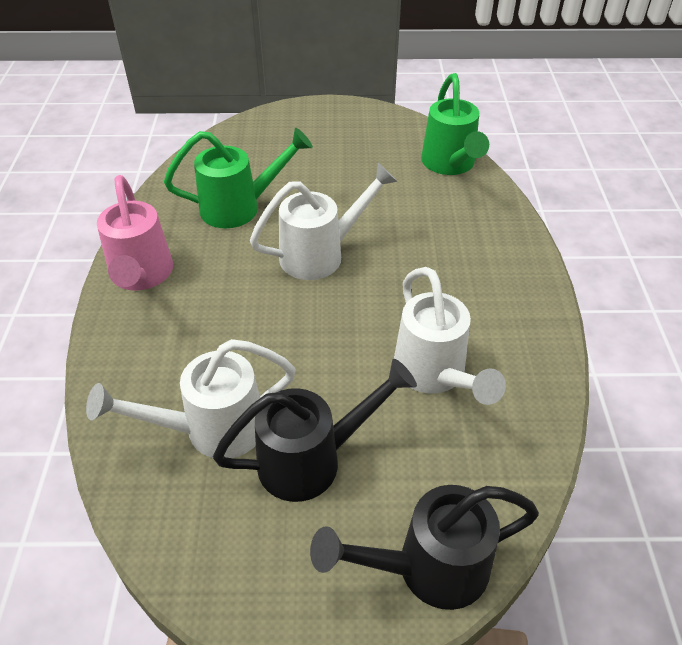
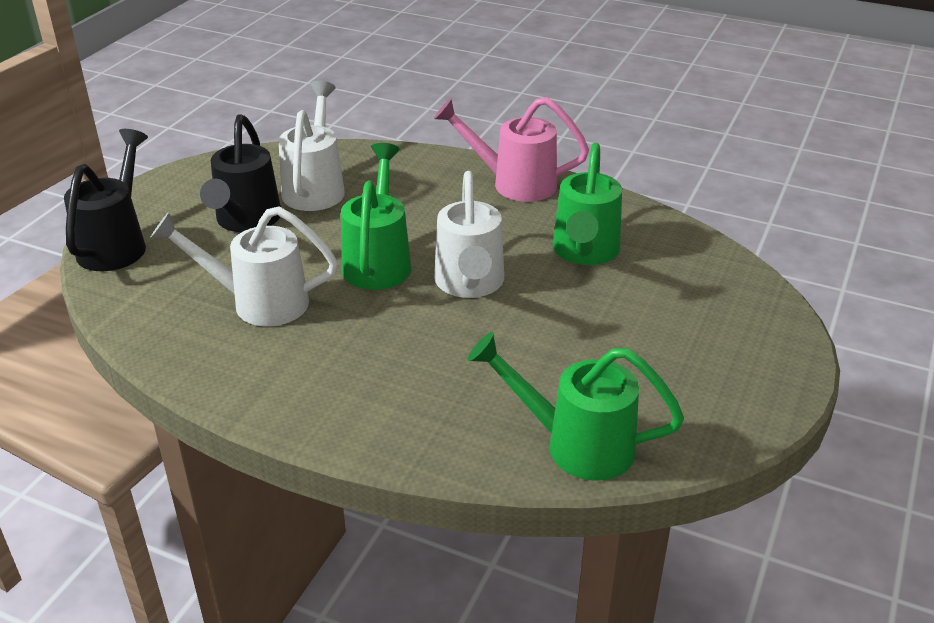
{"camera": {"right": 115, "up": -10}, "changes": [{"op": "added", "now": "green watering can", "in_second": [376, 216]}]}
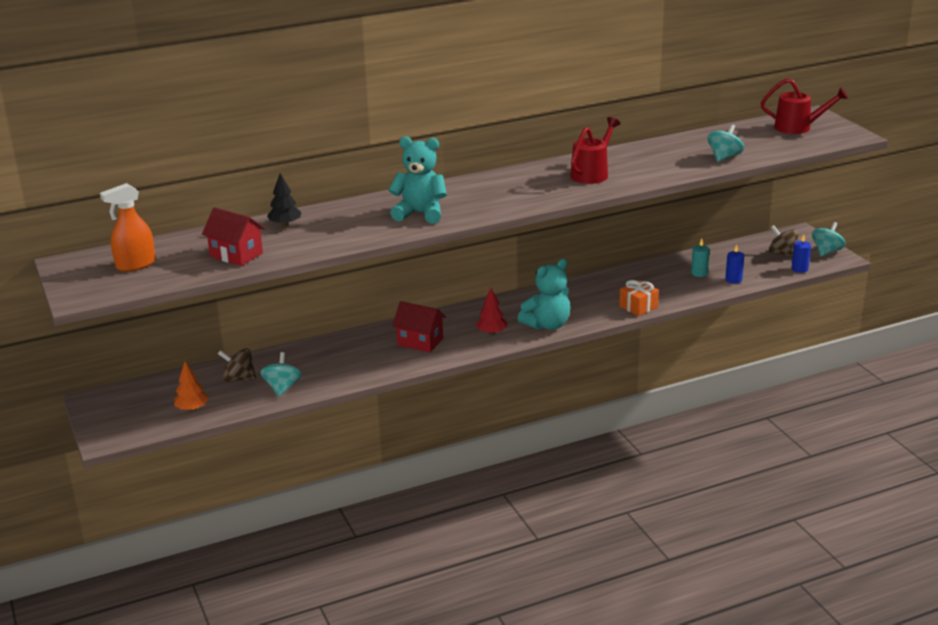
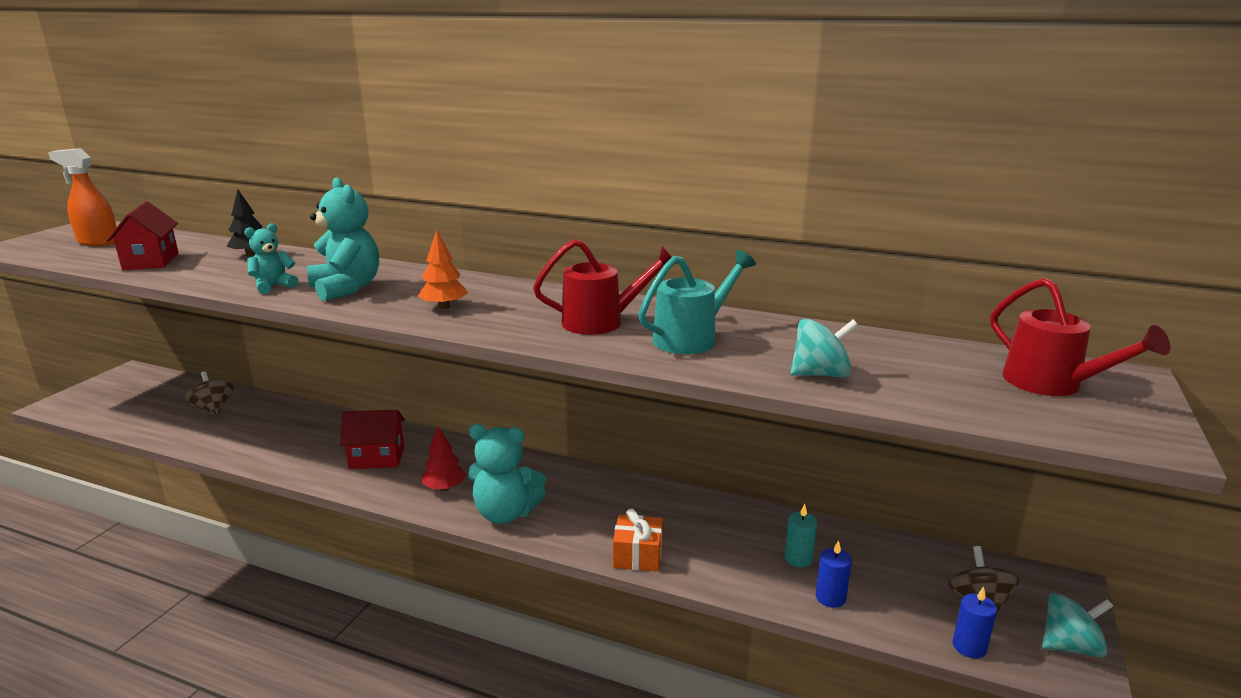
{"camera": {"right": 45, "up": -5}, "changes": [{"op": "moved", "was": "orange tree", "in_first": [191, 386], "in_second": [443, 269]}, {"op": "removed", "was": "turquoise spinning top", "in_first": [281, 374]}, {"op": "turned", "was": "red house", "in_first": [419, 326], "in_second": [372, 439], "clockwise": -75}, {"op": "added", "now": "turquoise teddy bear", "in_second": [271, 258]}, {"op": "added", "now": "turquoise watering can", "in_second": [697, 302]}]}
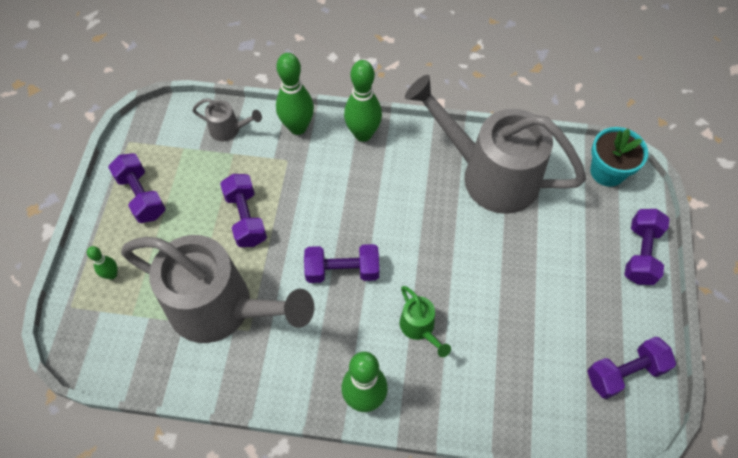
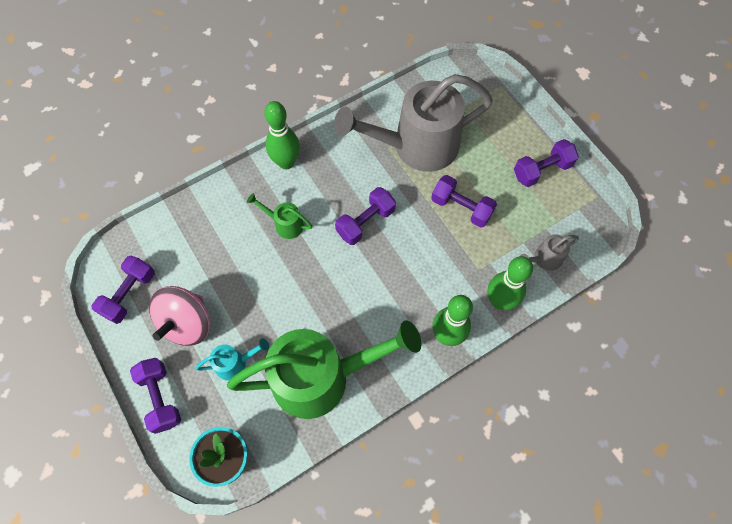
{"camera": {"right": 140, "up": 5}, "changes": [{"op": "removed", "was": "green bowling pin", "in_first": [102, 262]}, {"op": "turned", "was": "purple dumbbell", "in_first": [137, 188], "in_second": [546, 163], "clockwise": -45}, {"op": "recoloured", "was": "grey watering can", "now": "green watering can", "in_first": [495, 144], "in_second": [324, 369]}, {"op": "added", "now": "pink spinning top", "in_second": [179, 316]}, {"op": "added", "now": "turquoise watering can", "in_second": [232, 359]}]}
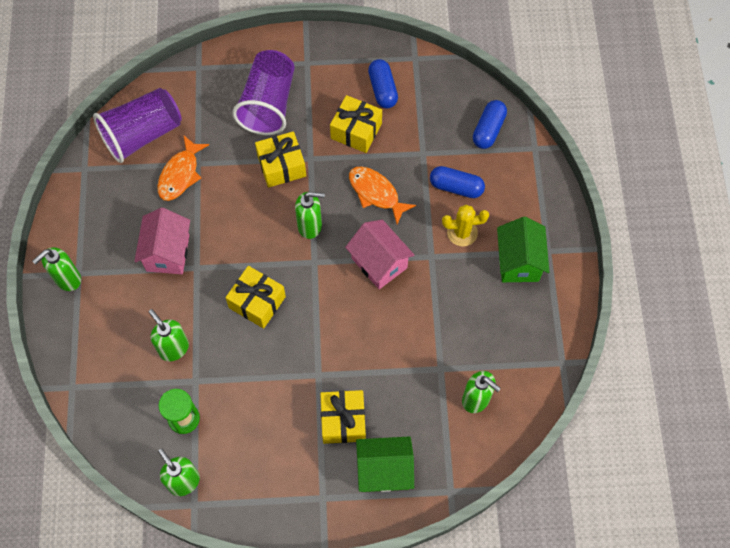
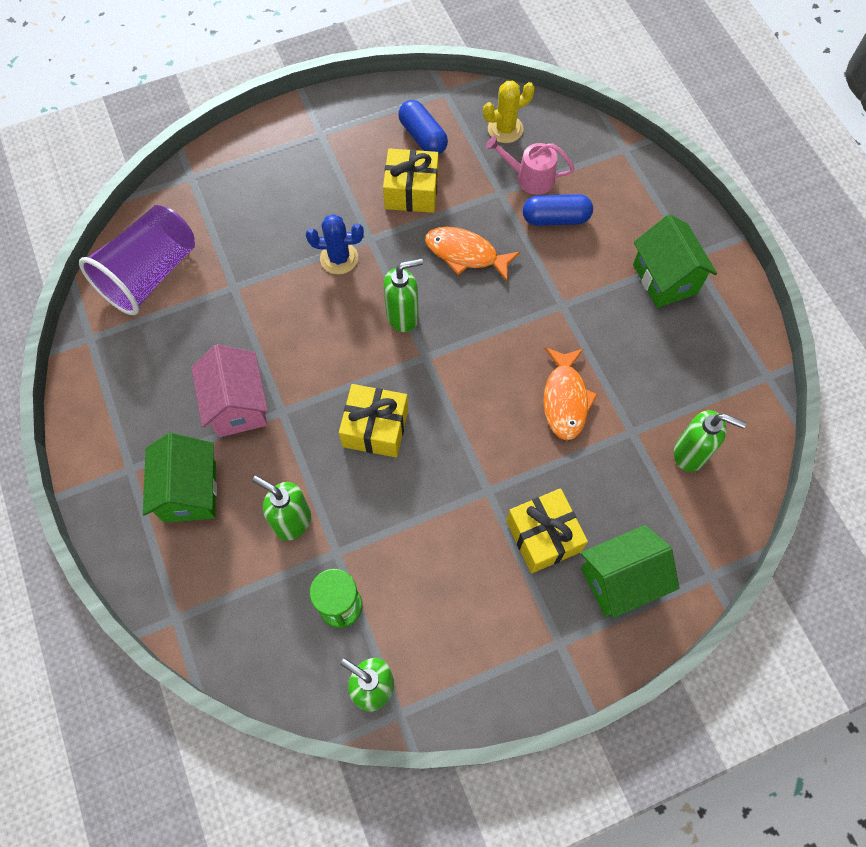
{"camera": {"right": -20, "up": 0}, "changes": [{"op": "removed", "was": "green soap dispenser", "in_first": [56, 269]}, {"op": "moved", "was": "orange fish", "in_first": [183, 168], "in_second": [570, 393]}, {"op": "removed", "was": "purple cup", "in_first": [263, 92]}, {"op": "replaced", "was": "yellow gift", "now": "blue cactus", "in_first": [280, 159], "in_second": [335, 244]}, {"op": "removed", "was": "pink house", "in_first": [379, 254]}, {"op": "moved", "was": "yellow cactus", "in_first": [465, 225], "in_second": [509, 112]}, {"op": "removed", "was": "blue capsule", "in_first": [490, 124]}, {"op": "added", "now": "green house", "in_second": [180, 478]}, {"op": "added", "now": "pink watering can", "in_second": [530, 165]}]}
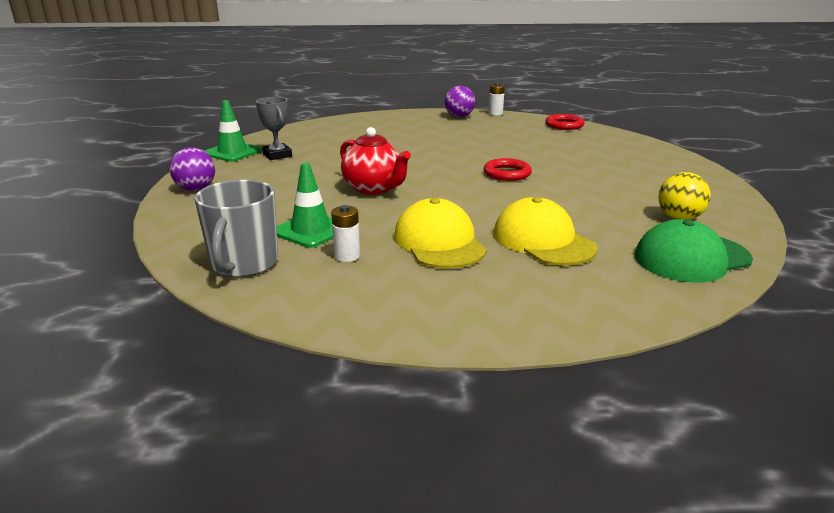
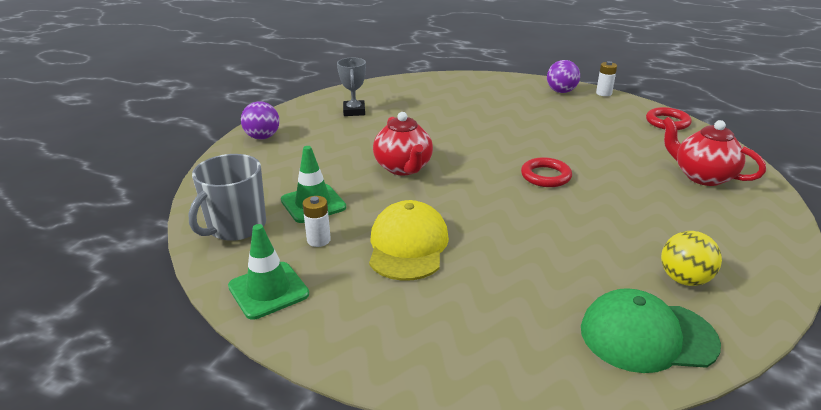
{"camera": {"right": 25, "up": 5}, "changes": [{"op": "moved", "was": "green traffic cone", "in_first": [233, 131], "in_second": [268, 272]}, {"op": "removed", "was": "yellow cap", "in_first": [546, 231]}, {"op": "added", "now": "red teapot", "in_second": [714, 151]}]}
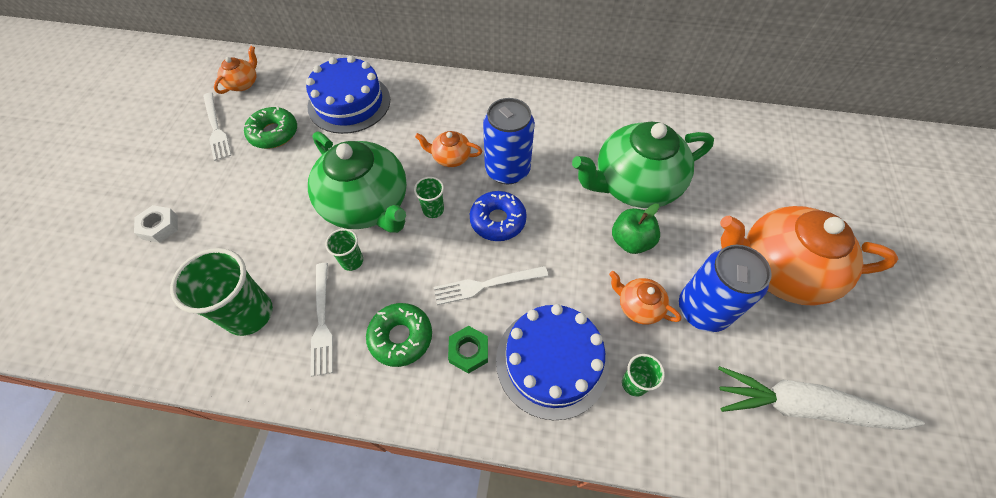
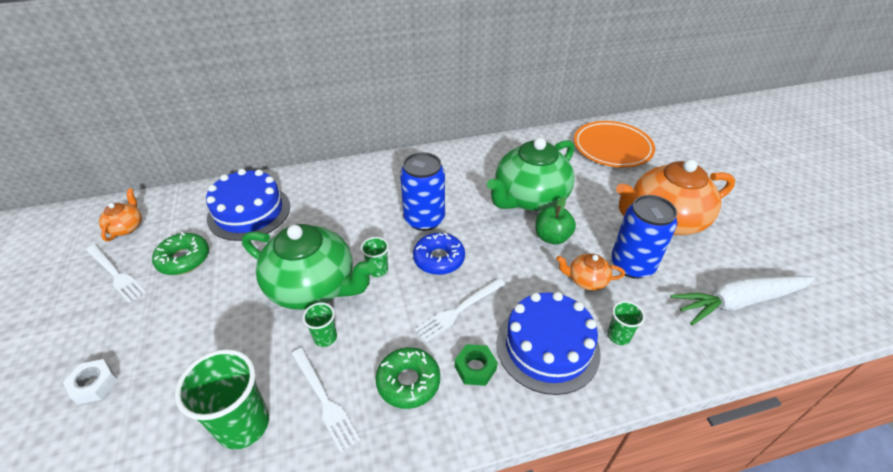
{"camera": {"right": -25, "up": -15}, "changes": [{"op": "removed", "was": "orange teapot", "in_first": [448, 149]}, {"op": "added", "now": "orange plate", "in_second": [614, 144]}]}
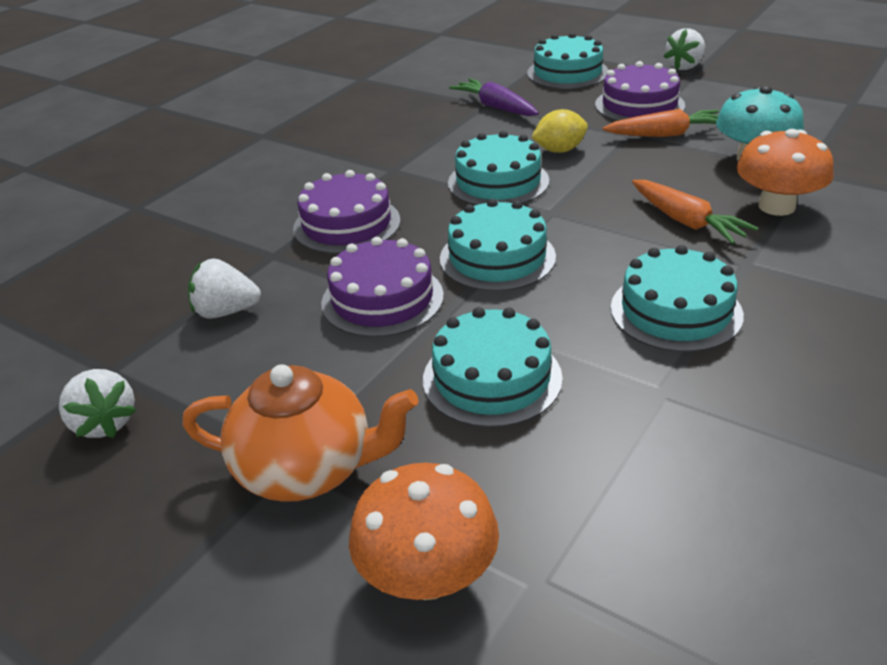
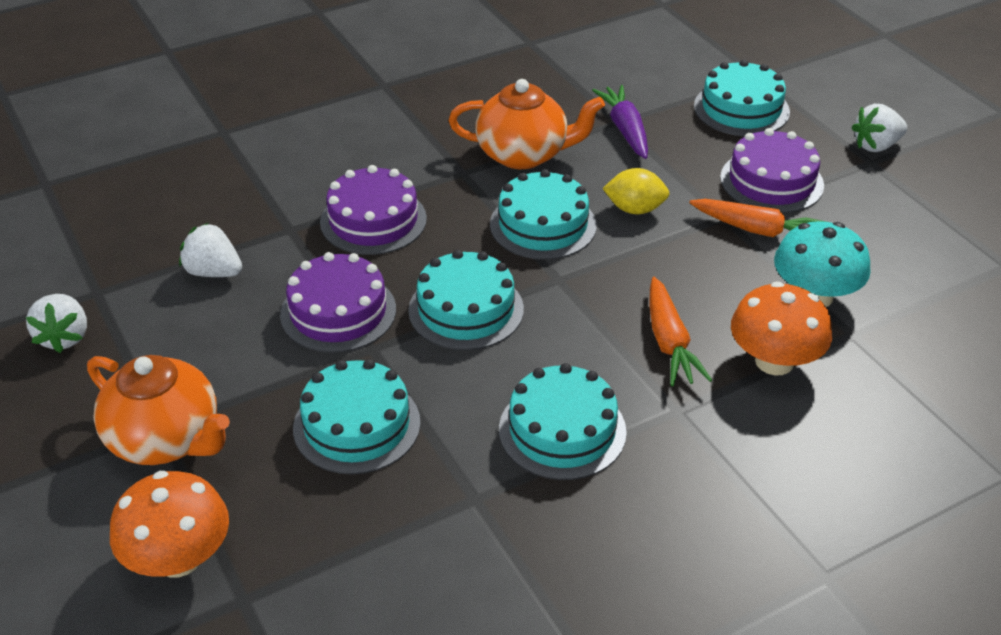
{"camera": {"right": 25, "up": 5}, "changes": [{"op": "added", "now": "orange teapot", "in_second": [526, 124]}]}
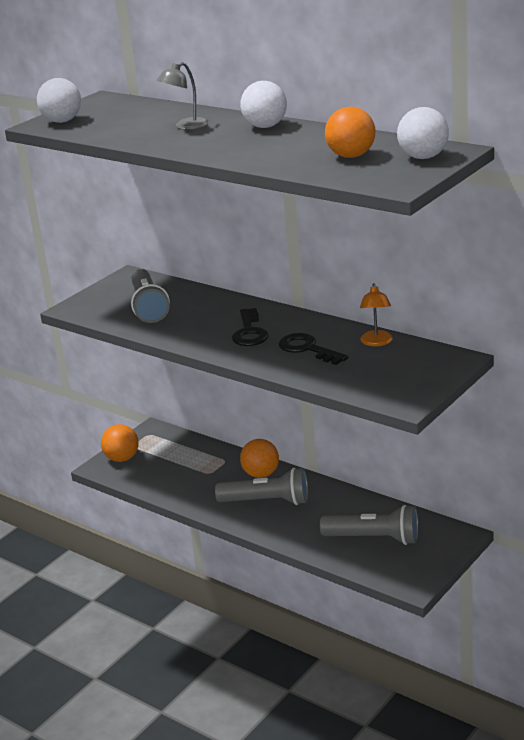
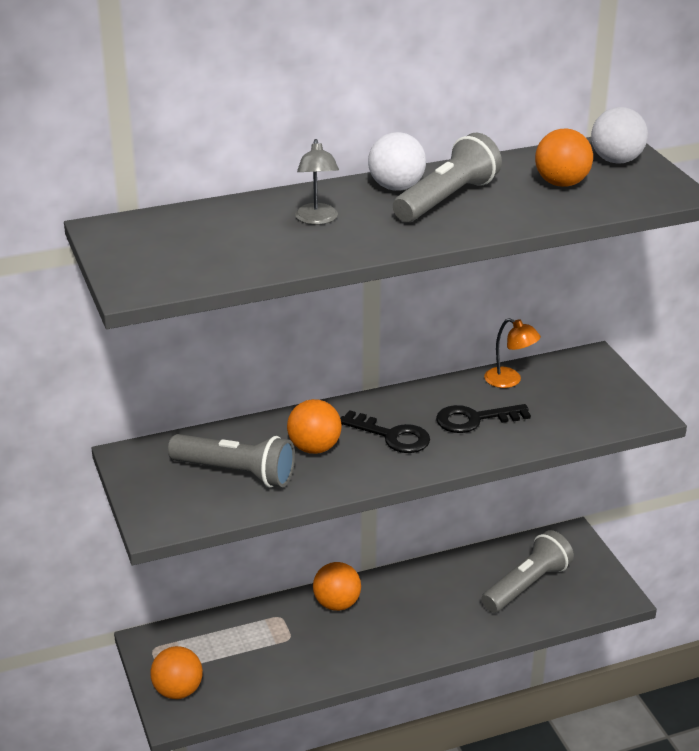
{"camera": {"right": -60, "up": 5}, "changes": [{"op": "removed", "was": "white ball", "in_first": [59, 100]}, {"op": "moved", "was": "grey flashlight", "in_first": [261, 486], "in_second": [447, 177]}, {"op": "added", "now": "orange ball", "in_second": [314, 426]}]}
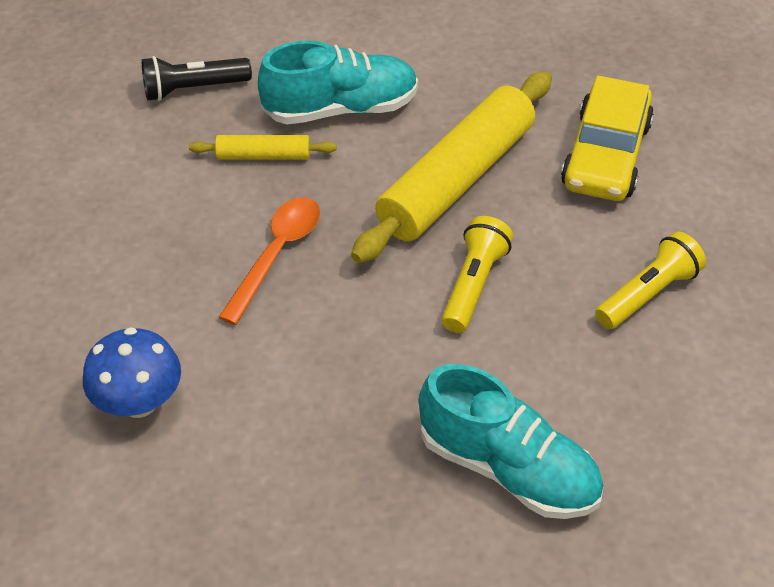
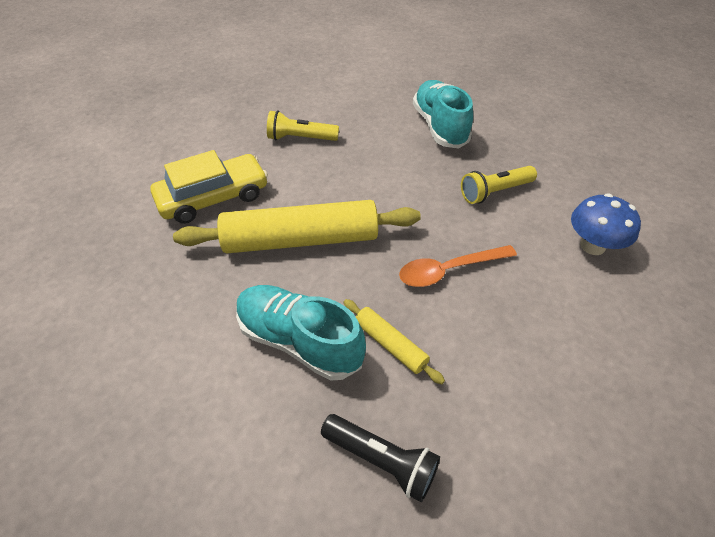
{"camera": {"right": -135, "up": 0}, "changes": [{"op": "moved", "was": "yellow flashlight", "in_first": [477, 274], "in_second": [499, 185]}]}
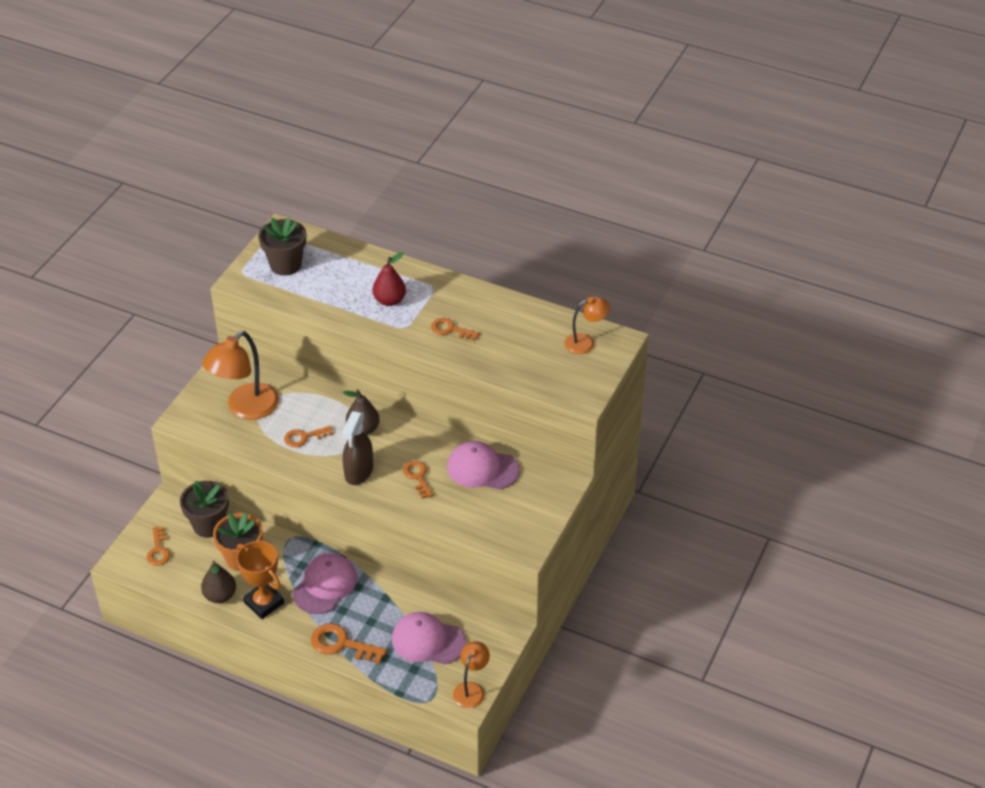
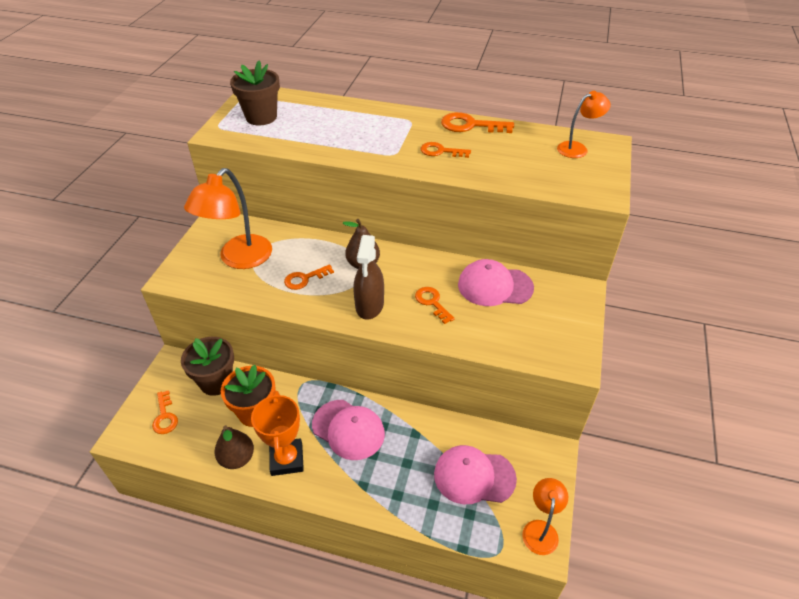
{"camera": {"right": -10, "up": 0}, "changes": [{"op": "turned", "was": "orange trophy", "in_first": [260, 580], "in_second": [277, 433], "clockwise": 45}, {"op": "turned", "was": "pink cap", "in_first": [325, 583], "in_second": [348, 430], "clockwise": 105}, {"op": "moved", "was": "orange key", "in_first": [349, 644], "in_second": [477, 122]}, {"op": "removed", "was": "red pear", "in_first": [389, 279]}]}
